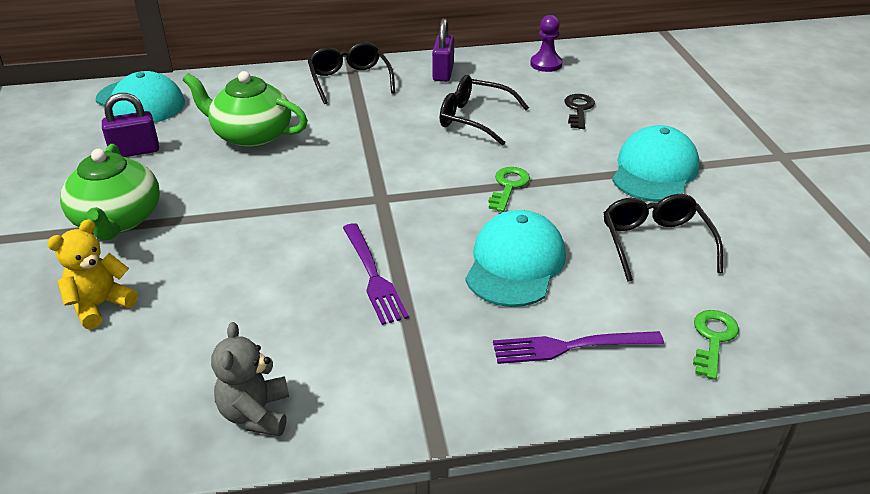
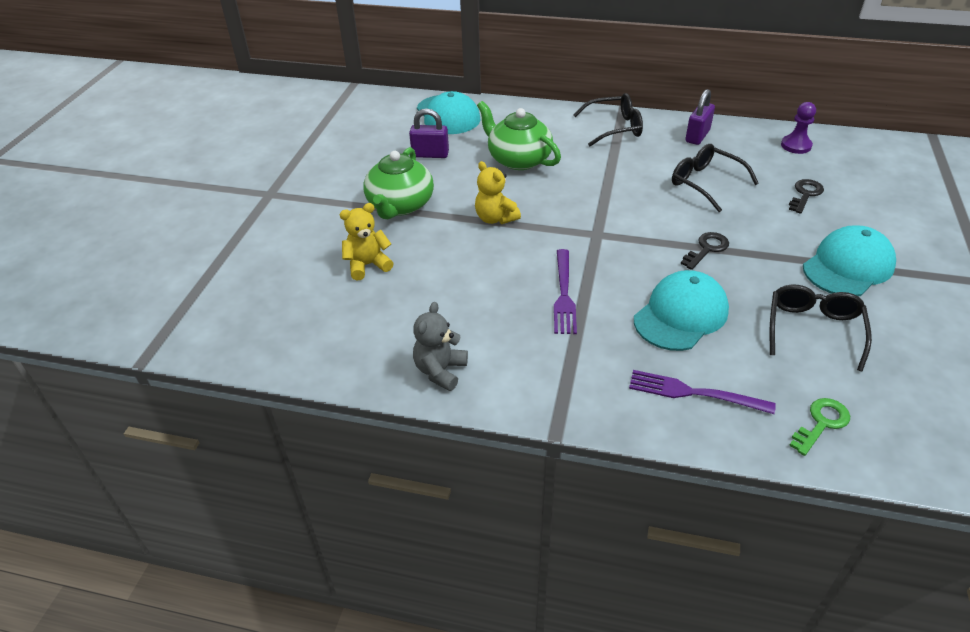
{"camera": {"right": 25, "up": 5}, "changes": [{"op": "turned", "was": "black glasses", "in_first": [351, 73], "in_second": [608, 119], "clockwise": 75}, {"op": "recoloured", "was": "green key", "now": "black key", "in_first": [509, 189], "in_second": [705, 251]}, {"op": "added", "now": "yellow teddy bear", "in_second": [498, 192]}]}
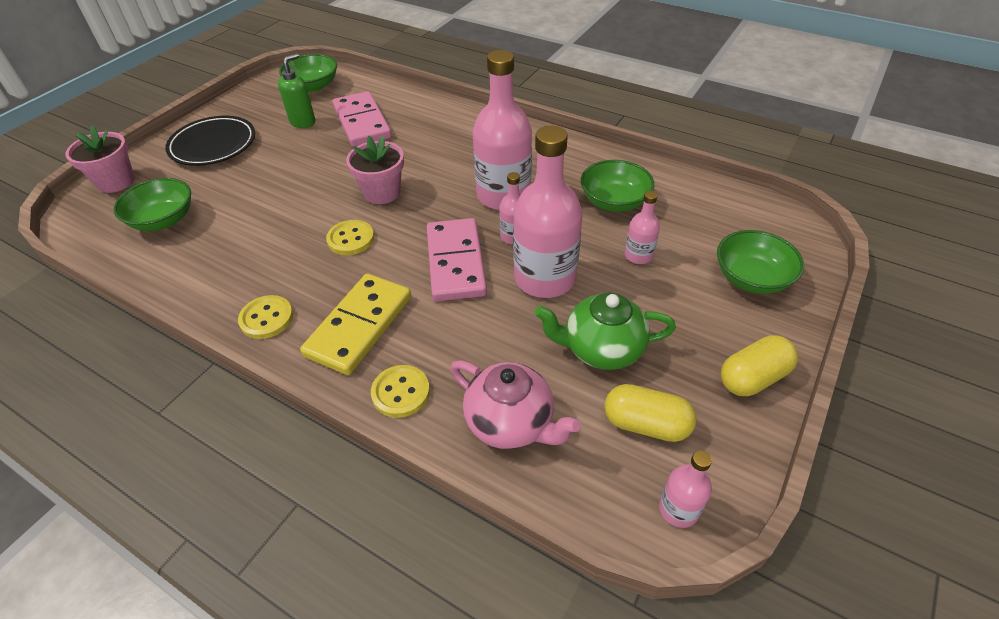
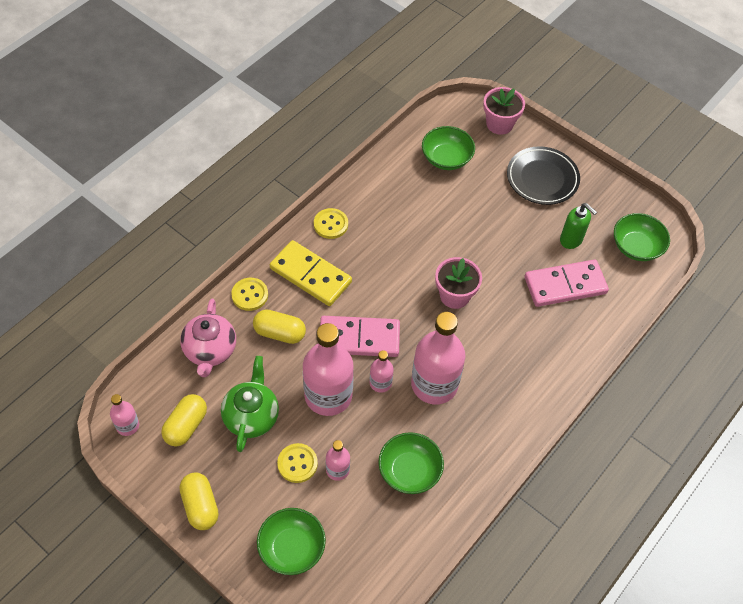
{"camera": {"right": 95, "up": 10}, "changes": [{"op": "moved", "was": "yellow button", "in_first": [350, 237], "in_second": [297, 463]}, {"op": "turned", "was": "pink teapot", "in_first": [515, 404], "in_second": [208, 337], "clockwise": -45}, {"op": "added", "now": "yellow capsule", "in_second": [279, 327]}]}
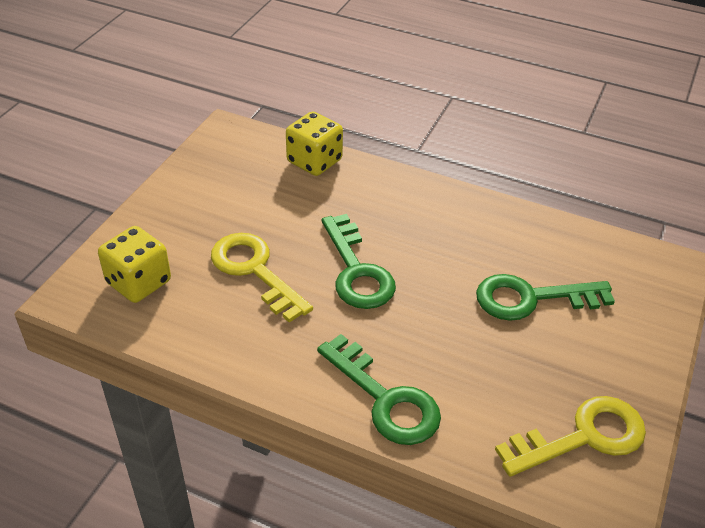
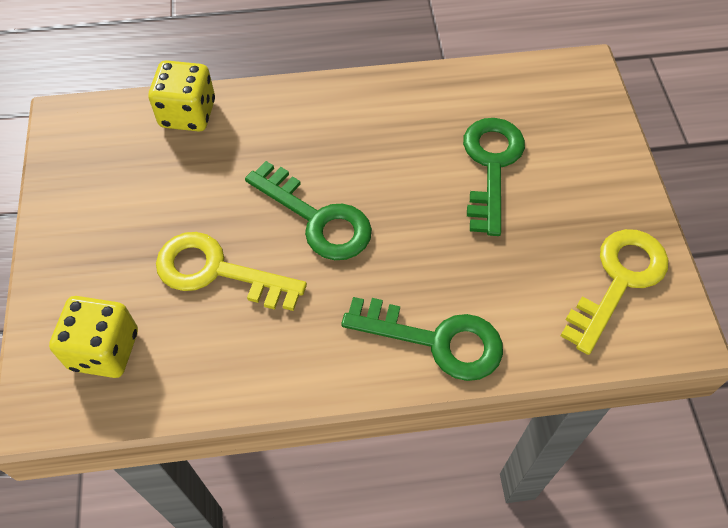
{"camera": {"right": -30, "up": 15}, "changes": [{"op": "turned", "was": "green key", "in_first": [545, 297], "in_second": [494, 177], "clockwise": 135}]}
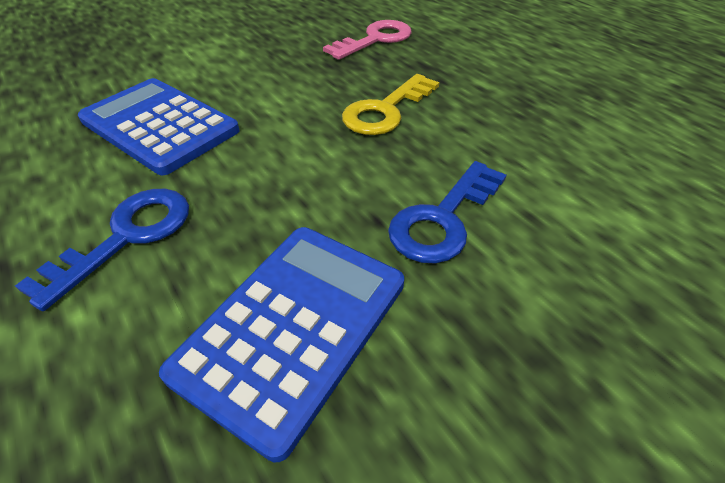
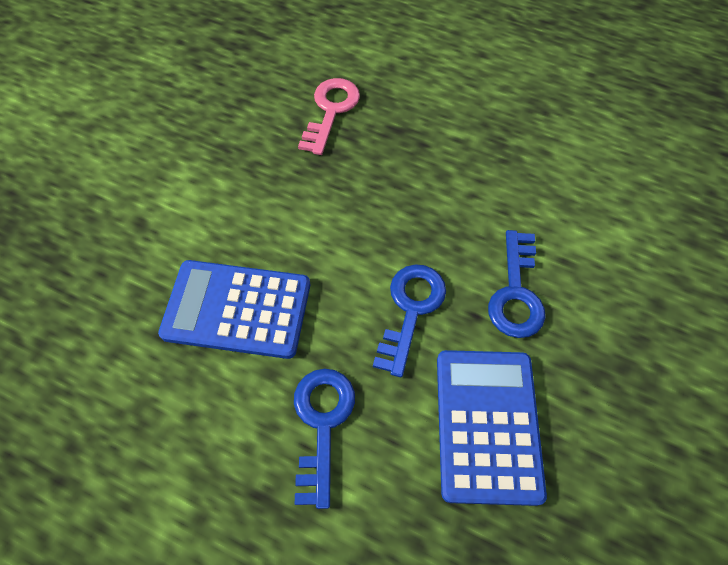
{"camera": {"right": -30, "up": 15}, "changes": [{"op": "removed", "was": "yellow key", "in_first": [391, 104]}, {"op": "added", "now": "blue key", "in_second": [409, 320]}]}
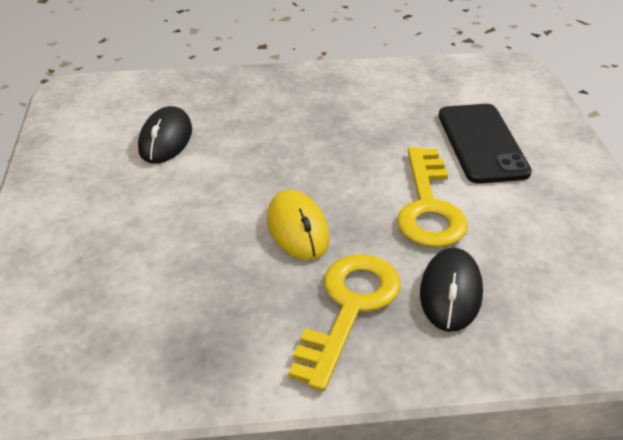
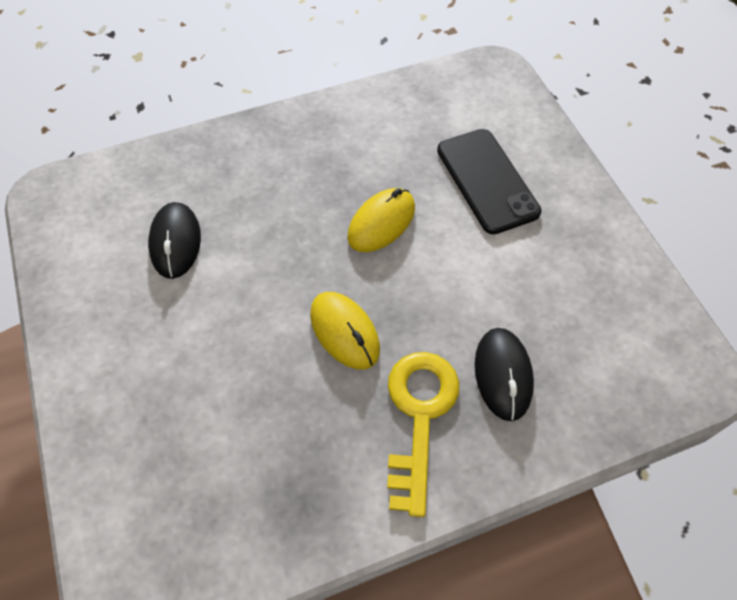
{"camera": {"right": -15, "up": 20}, "changes": [{"op": "removed", "was": "yellow key", "in_first": [432, 198]}, {"op": "added", "now": "yellow mouse", "in_second": [381, 220]}]}
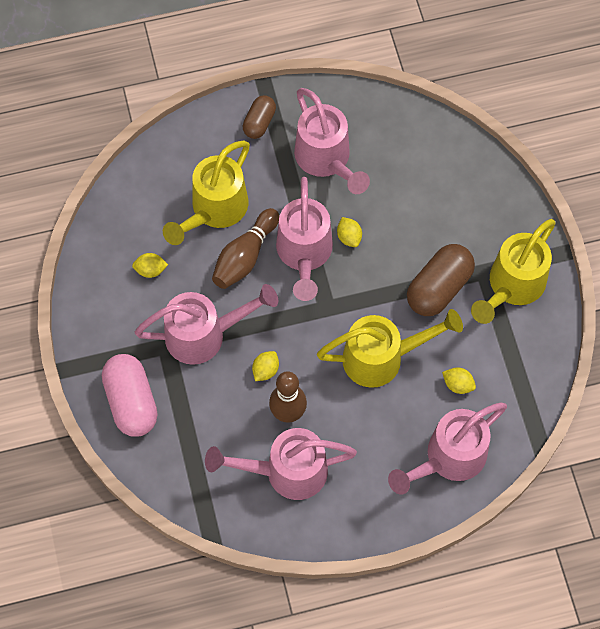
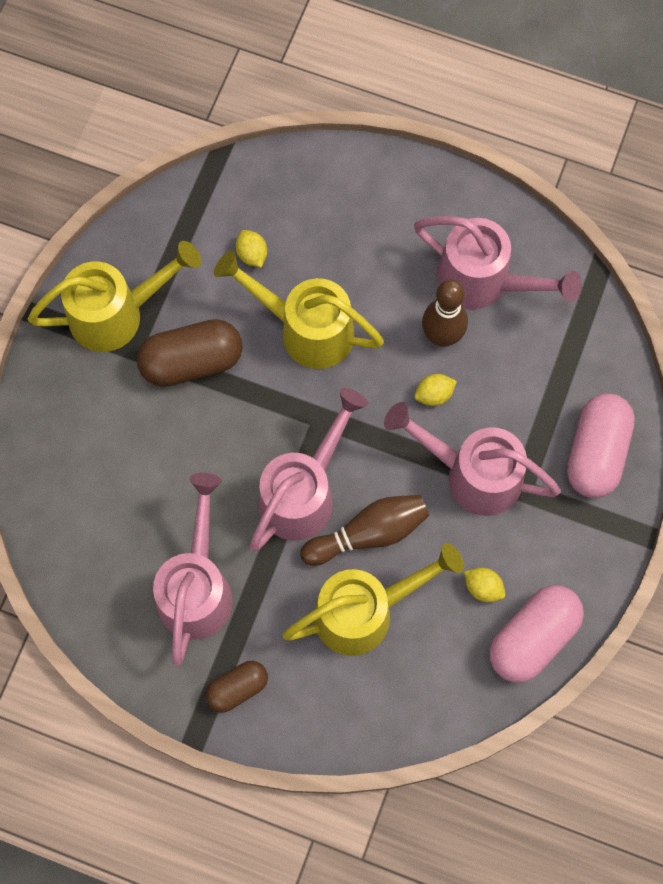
{"camera": {"right": -145, "up": 5}, "changes": [{"op": "removed", "was": "yellow lemon", "in_first": [349, 232]}, {"op": "removed", "was": "pink watering can", "in_first": [447, 448]}, {"op": "added", "now": "pink capsule", "in_second": [536, 634]}]}
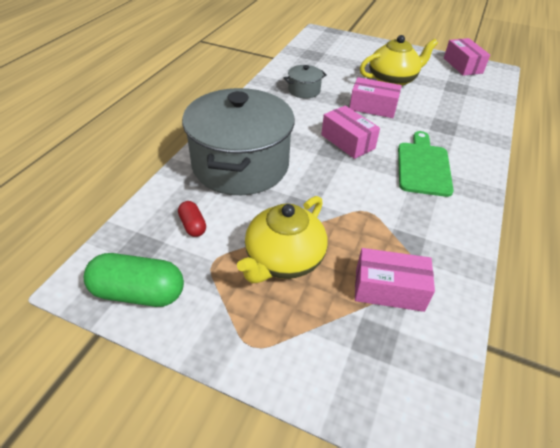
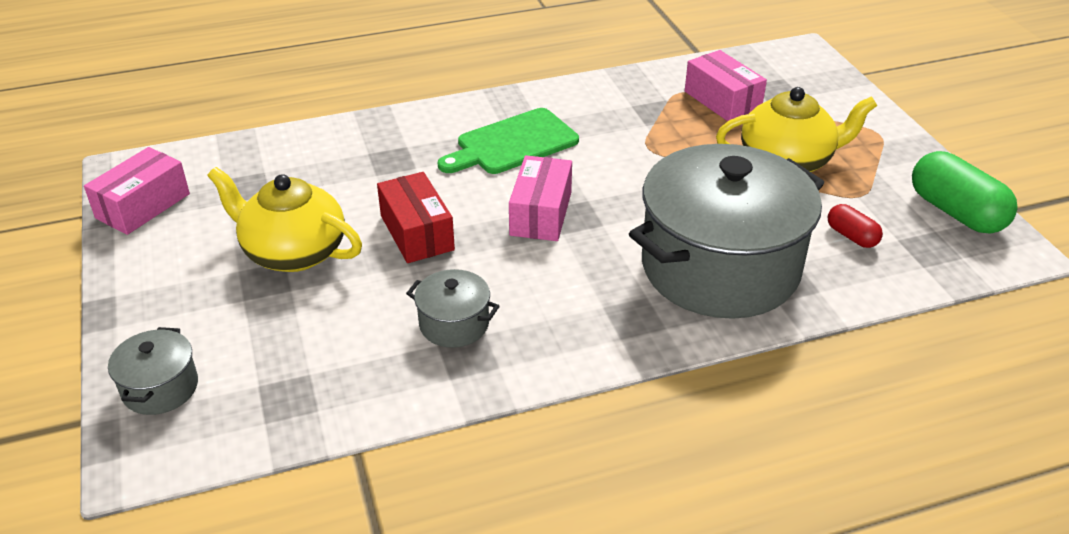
{"camera": {"right": -130, "up": -5}, "changes": [{"op": "turned", "was": "red capsule", "in_first": [192, 219], "in_second": [855, 226], "clockwise": -60}, {"op": "recoloured", "was": "pink box", "now": "red box", "in_first": [375, 97], "in_second": [416, 217]}, {"op": "added", "now": "grey pot", "in_second": [153, 371]}]}
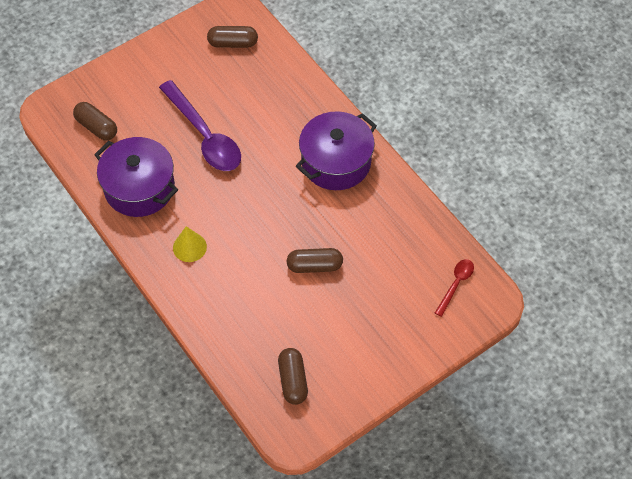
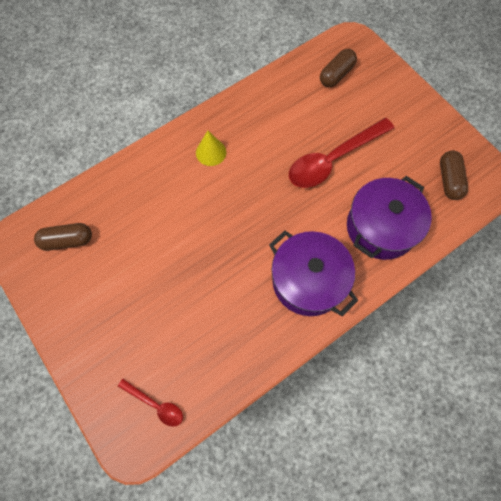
{"camera": {"right": 90, "up": 10}, "changes": [{"op": "moved", "was": "purple pot", "in_first": [136, 177], "in_second": [389, 218]}, {"op": "recoloured", "was": "purple spoon", "now": "red spoon", "in_first": [200, 125], "in_second": [341, 153]}, {"op": "removed", "was": "brown capsule", "in_first": [315, 260]}]}
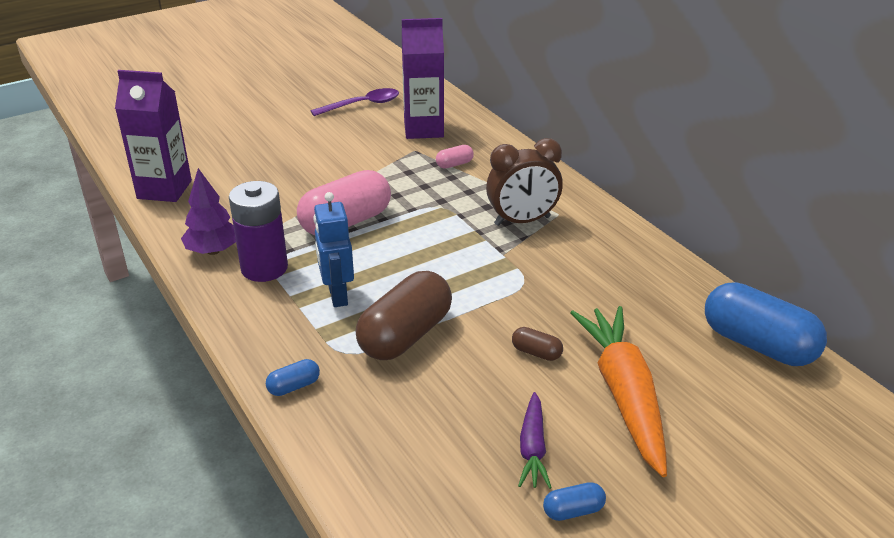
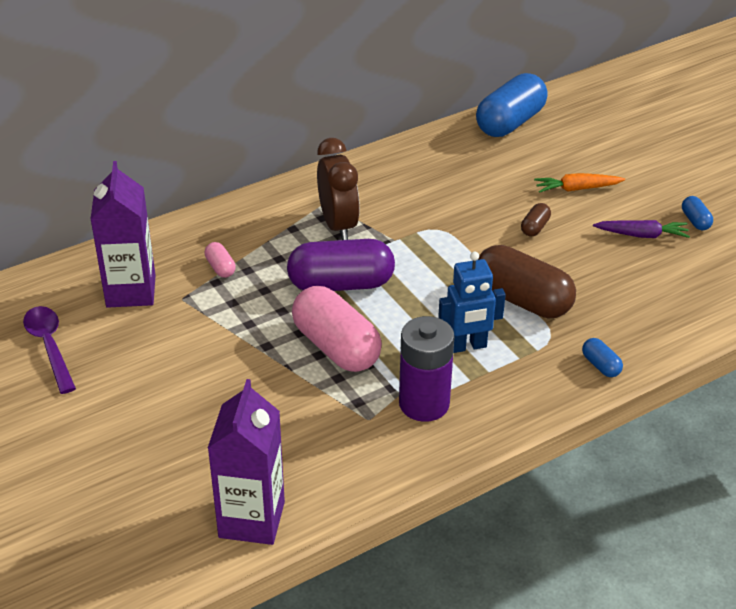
{"camera": {"right": -90, "up": 5}, "changes": [{"op": "removed", "was": "purple tree", "in_first": [208, 211]}, {"op": "resized", "was": "orange carrot", "in_first": [618, 391], "in_second": [579, 183], "ratio": 0.51}, {"op": "added", "now": "purple capsule", "in_second": [341, 265]}]}
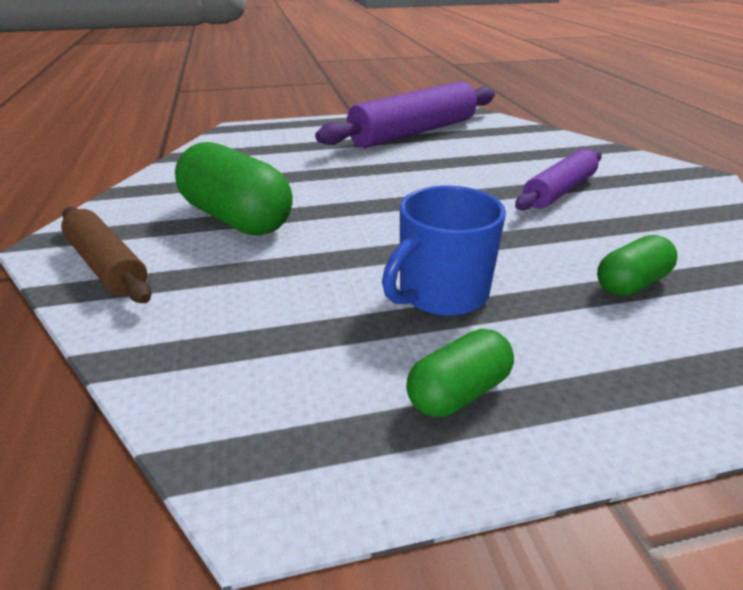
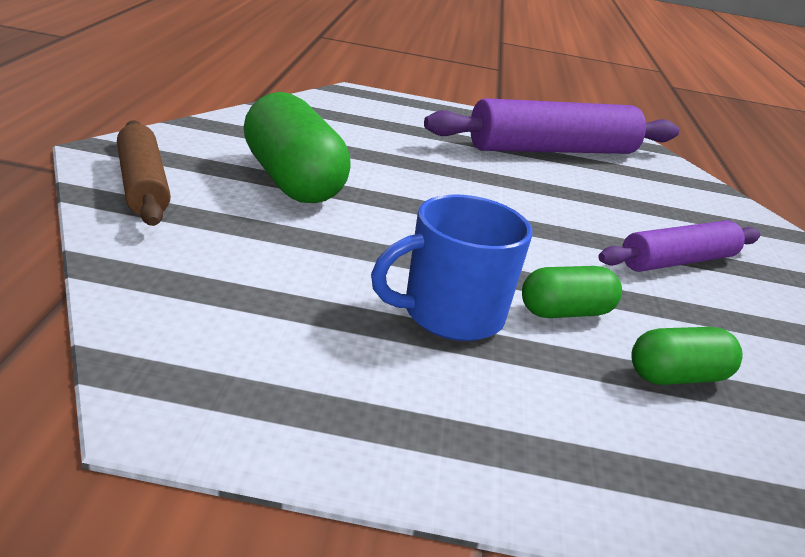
{"camera": {"right": 15, "up": -5}, "changes": [{"op": "moved", "was": "green capsule", "in_first": [460, 373], "in_second": [572, 292]}]}
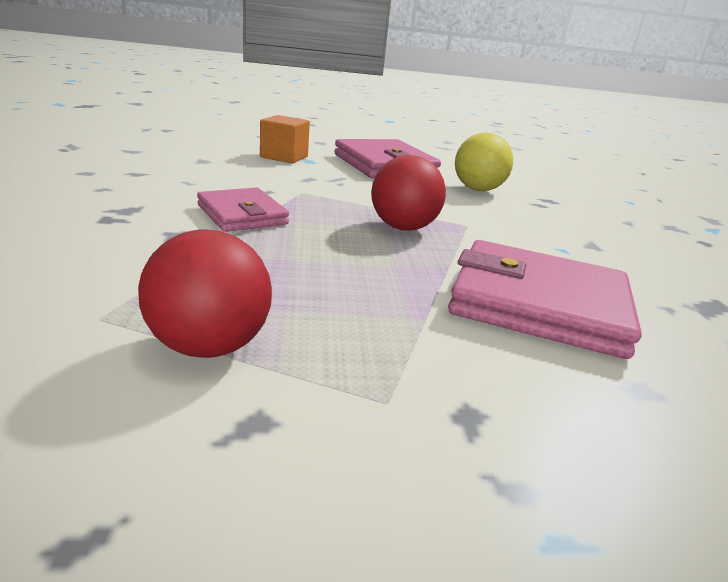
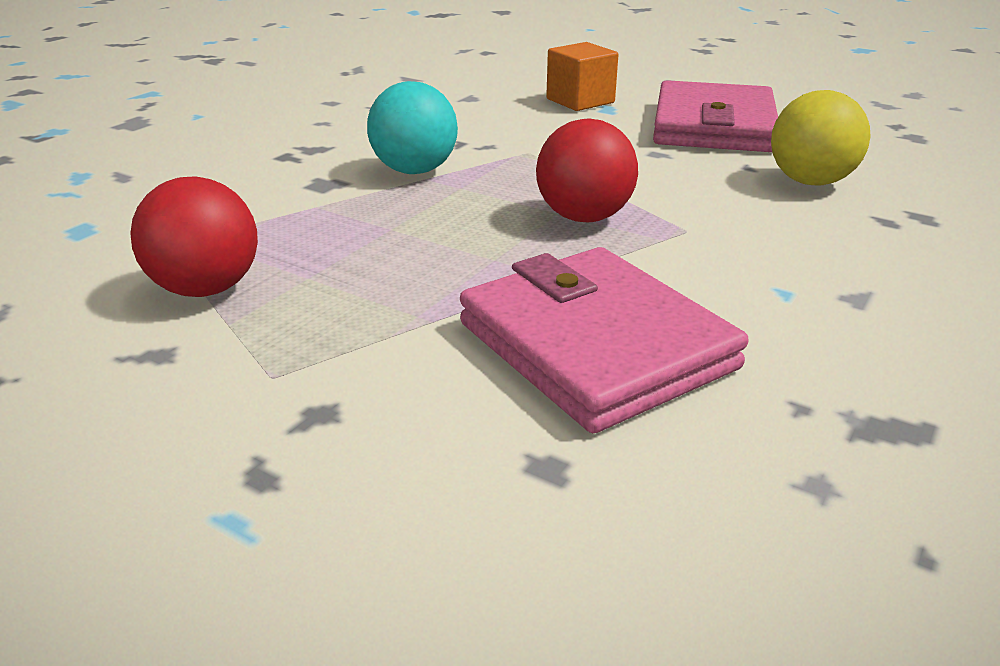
{"camera": {"right": 40, "up": 5}, "changes": [{"op": "replaced", "was": "pink wallet", "now": "turquoise ball", "in_first": [243, 209], "in_second": [412, 127]}]}
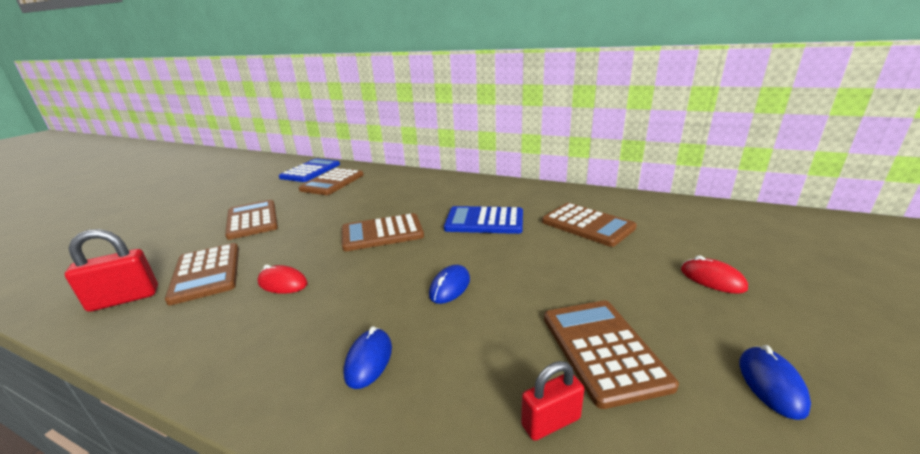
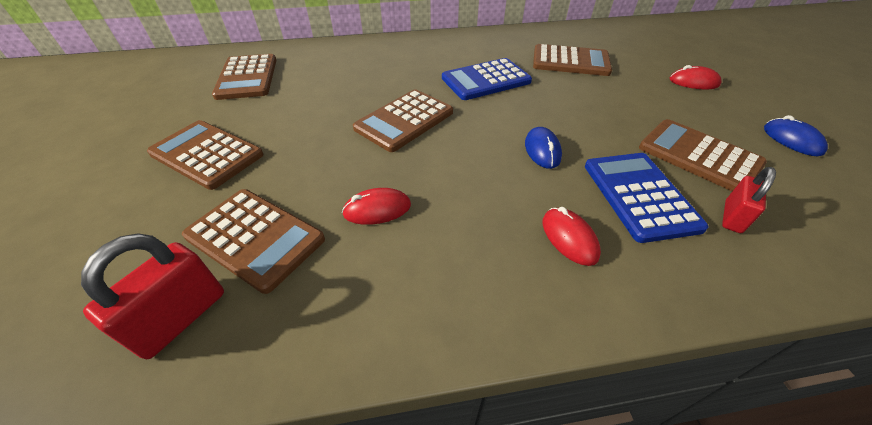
{"camera": {"right": -35, "up": 20}, "changes": [{"op": "moved", "was": "blue calculator", "in_first": [309, 170], "in_second": [646, 198]}, {"op": "recoloured", "was": "blue mouse", "now": "red mouse", "in_first": [368, 357], "in_second": [571, 236]}]}
